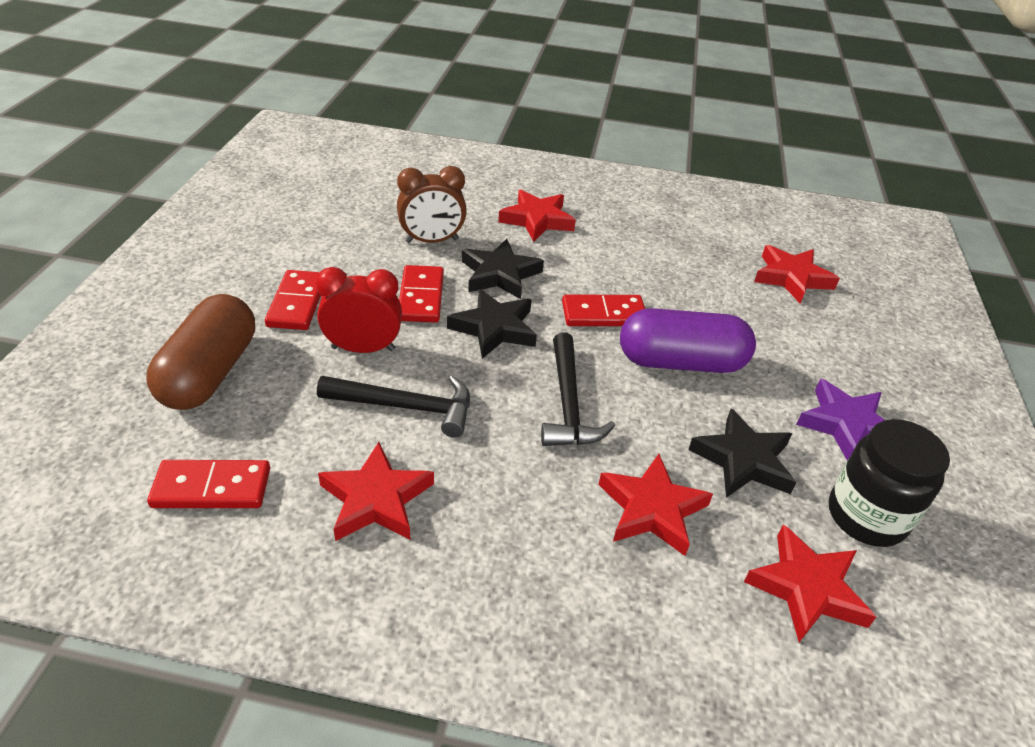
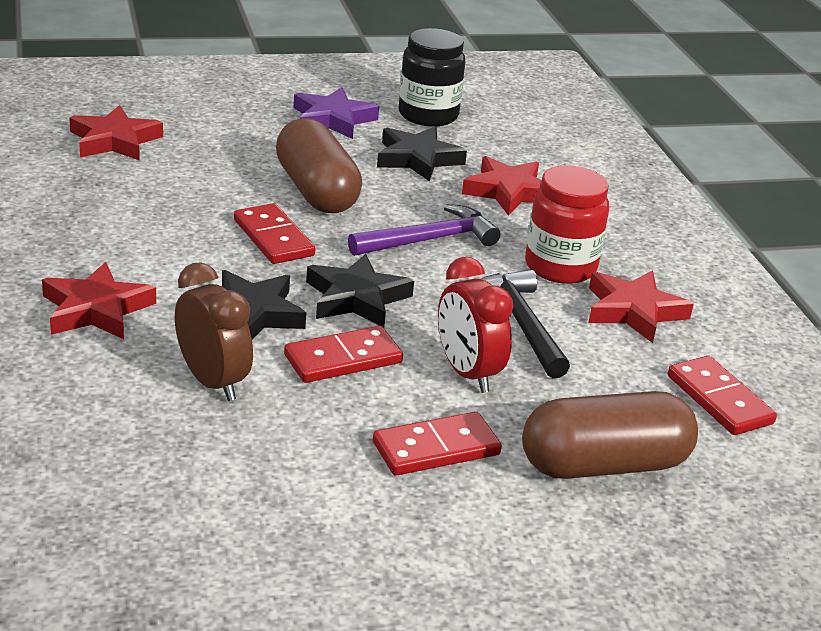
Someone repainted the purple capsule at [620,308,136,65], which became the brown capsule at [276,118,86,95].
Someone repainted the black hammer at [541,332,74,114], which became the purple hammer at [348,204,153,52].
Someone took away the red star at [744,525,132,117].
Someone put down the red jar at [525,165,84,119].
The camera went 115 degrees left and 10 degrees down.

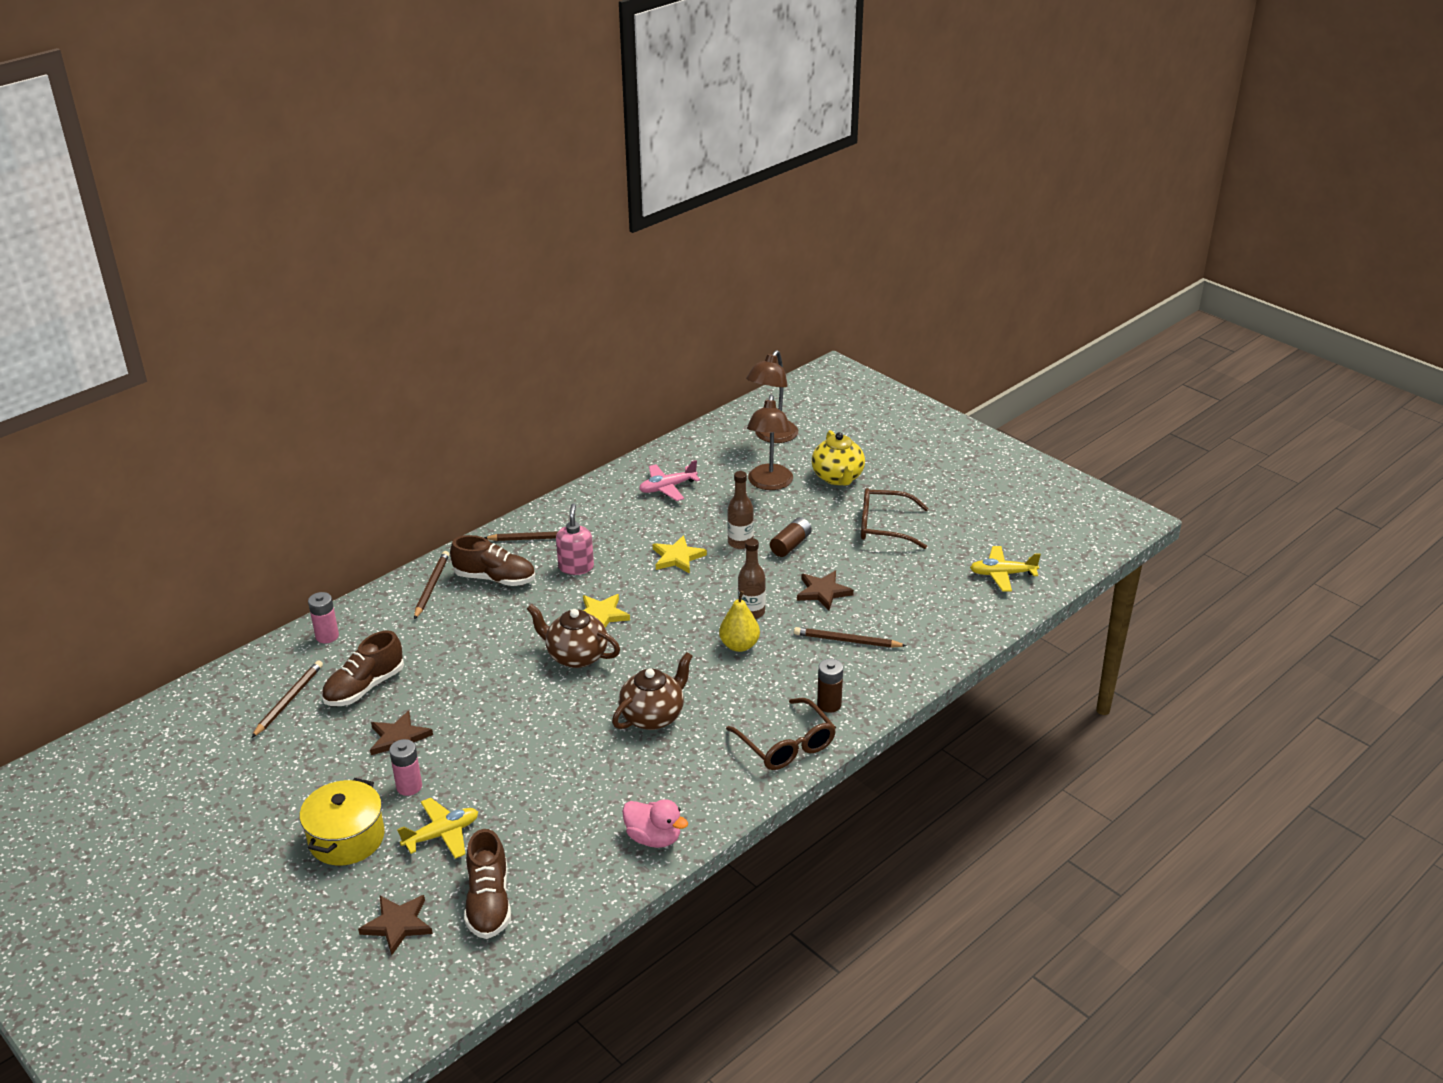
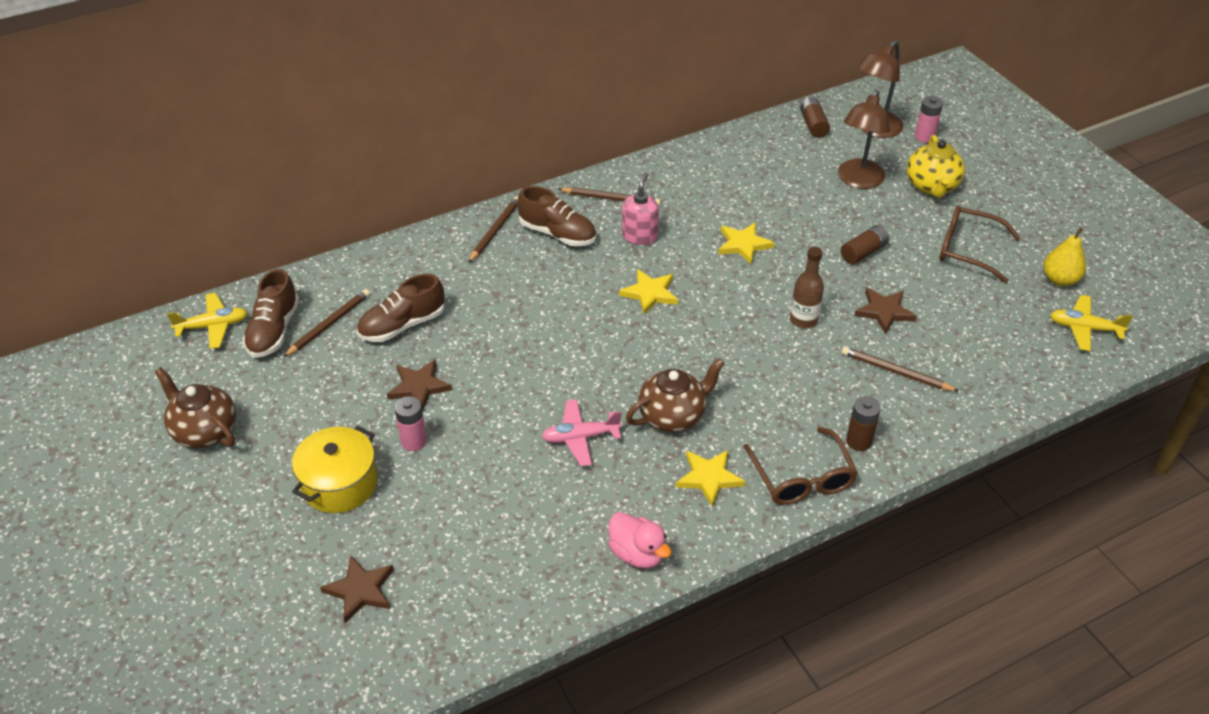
Someone carried the pink plane from [639,460,61,41] to [541,399,81,67].
Someone took away the brown bottle at [727,471,27,78].
Someone carried the yellow pear from [719,591,41,61] to [1043,227,43,59].
Someone carried the pink battery from [308,592,31,51] to [915,96,28,47].
Someone carried the brown teapot from [527,604,93,64] to [155,367,81,81].
Someone carried the yellow plane from [397,798,81,61] to [167,293,81,56].
Someone carried the brown shoe from [464,829,47,110] to [243,269,56,89].
Someone put down the brown battery at [800,97,30,41].
Someone put down the yellow star at [676,450,69,56].
The camera went 15 degrees right and 10 degrees up.

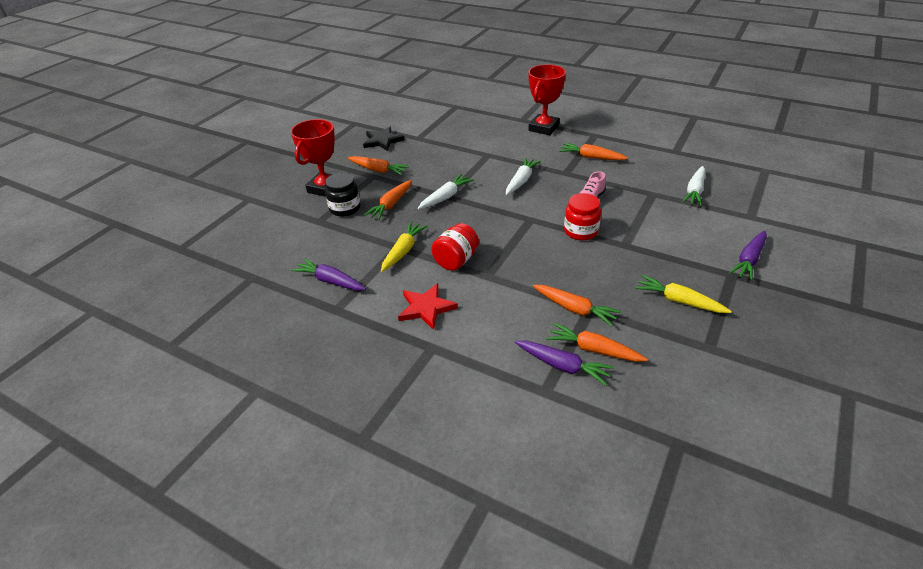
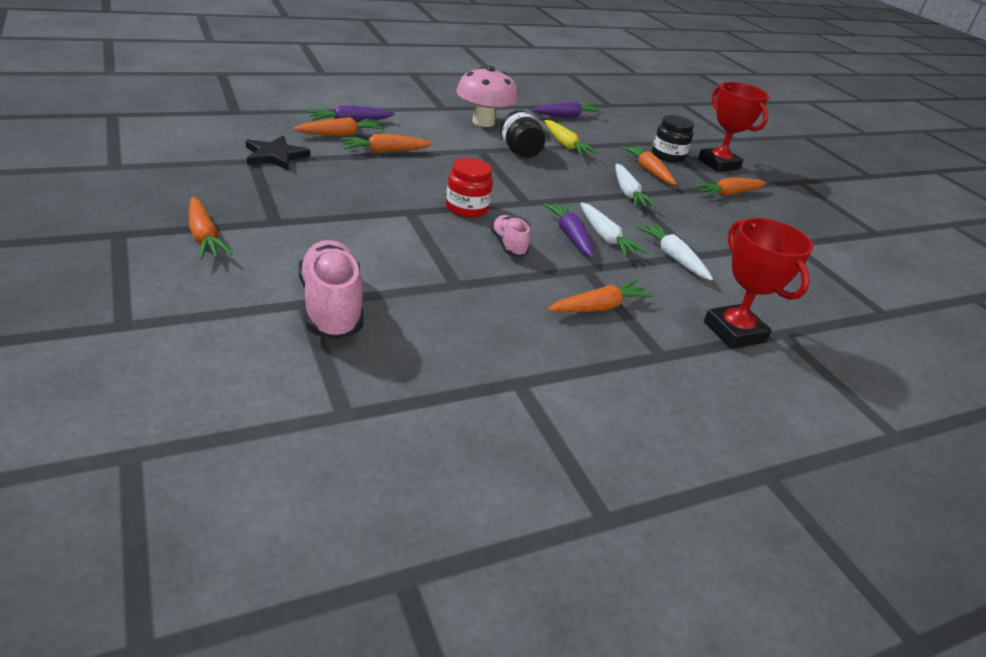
Someone carried the black star from [363,127,42,24] to [246,136,64,35].
Someone carried the white carrot from [682,166,23,40] to [637,223,76,58].
Someone repainted the red jar at [431,223,48,48], which became the black jar at [500,110,45,48].
Someone carried the purple carrot from [729,231,38,50] to [543,203,51,55].
Someone took away the yellow carrot at [636,275,96,38].
Someone swapped the red star at [398,283,60,47] for the pink mushroom at [456,66,62,61].
Someone put down the orange carrot at [189,197,44,62].
Someone put down the pink shoe at [299,240,65,100].
The camera went 120 degrees right and 5 degrees down.

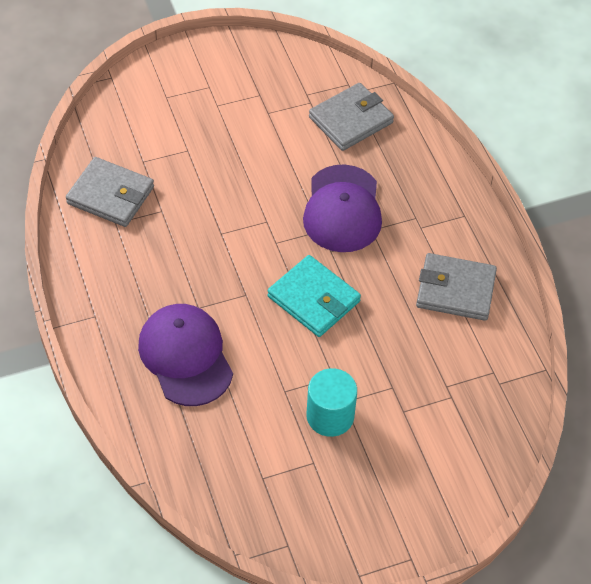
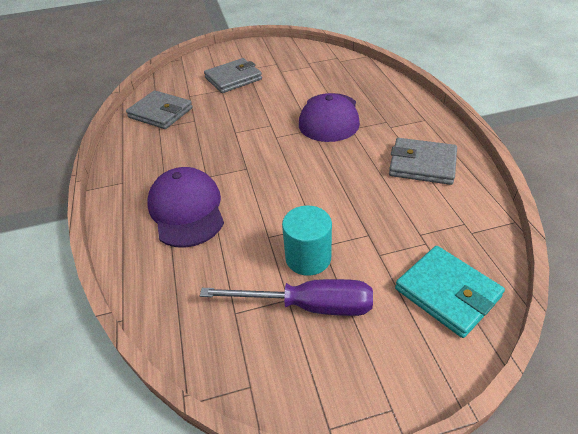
Someone carried the grey wallet from [309,83,85,68] to [204,58,58,35].
Someone carried the turquoise wallet from [267,255,94,82] to [395,246,110,92].
Someone put down the purple screwdriver at [200,279,173,37].
The camera went 10 degrees right and 10 degrees down.

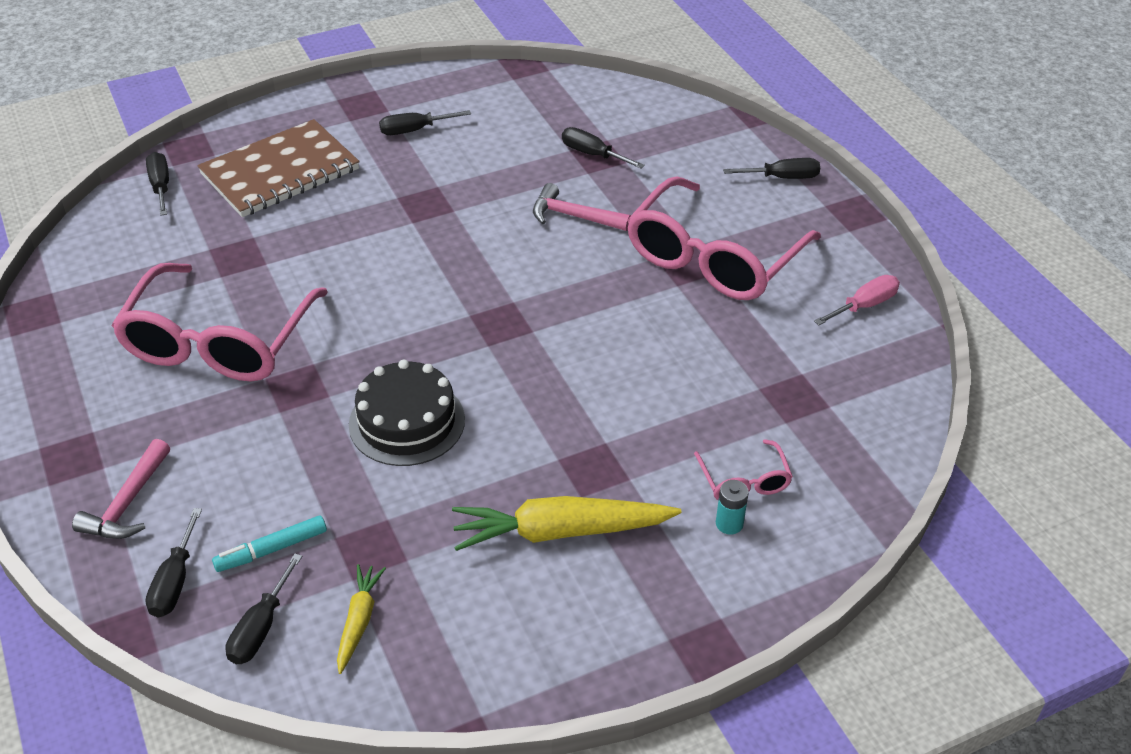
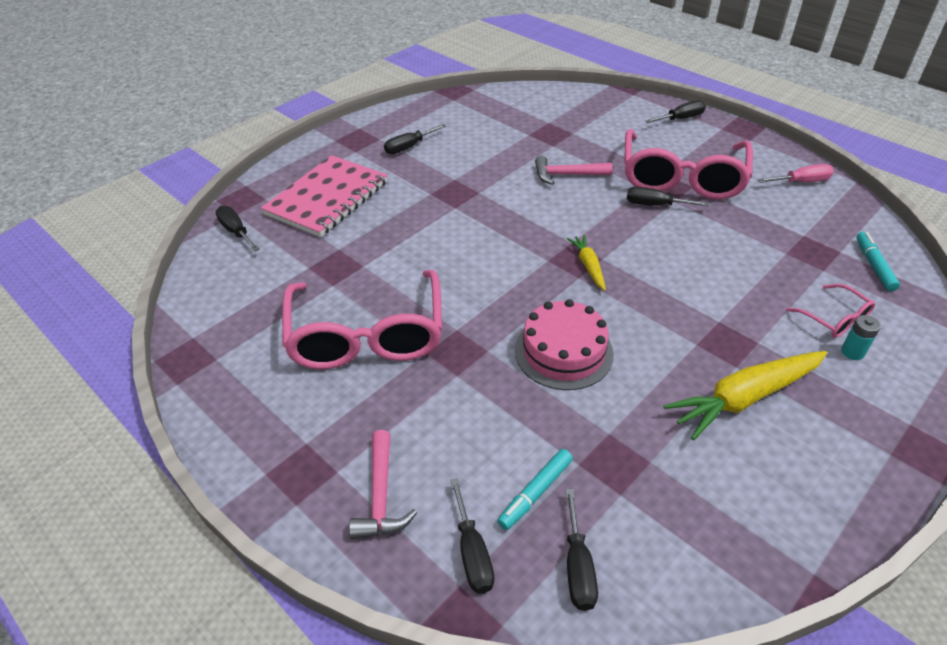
Someone repainted the brown notebook at [197,119,163,98], which became the pink notebook at [261,155,127,82].
Someone carried the black screwdriver from [562,127,83,41] to [627,187,82,19].
Someone rotated the pink screwdriver at [814,275,86,50] by 45 degrees clockwise.
Someone repainted the black cake at [349,359,116,107], which became the pink cake at [515,299,99,91].
Someone carried the yellow carrot from [337,564,49,110] to [567,235,39,56].
Someone put down the turquoise marker at [856,232,44,59].
The camera went 20 degrees left and 0 degrees up.

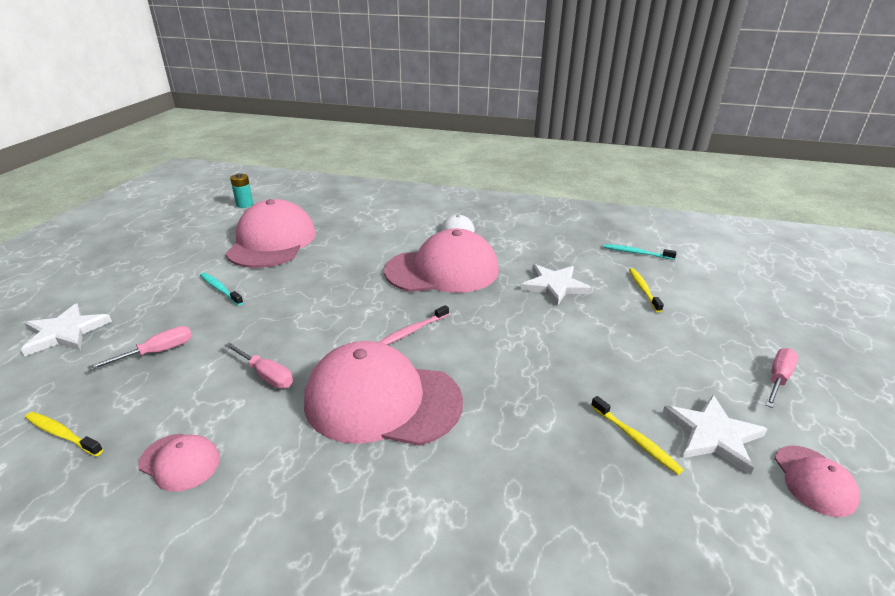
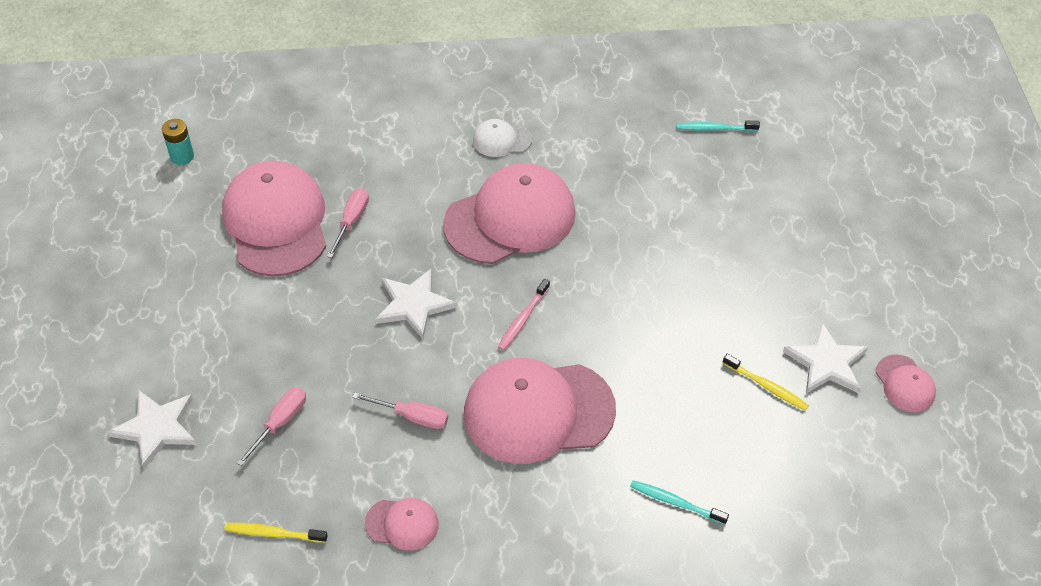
Someone carried the white star from [521,264,71,42] to [375,269,82,70].
Someone took away the yellow toothbrush at [629,268,35,44].
Someone carried the turquoise toothbrush from [200,273,43,33] to [630,480,99,45].
Someone carried the pink screwdriver from [765,348,33,60] to [327,188,42,70].
The camera went 20 degrees left and 20 degrees up.

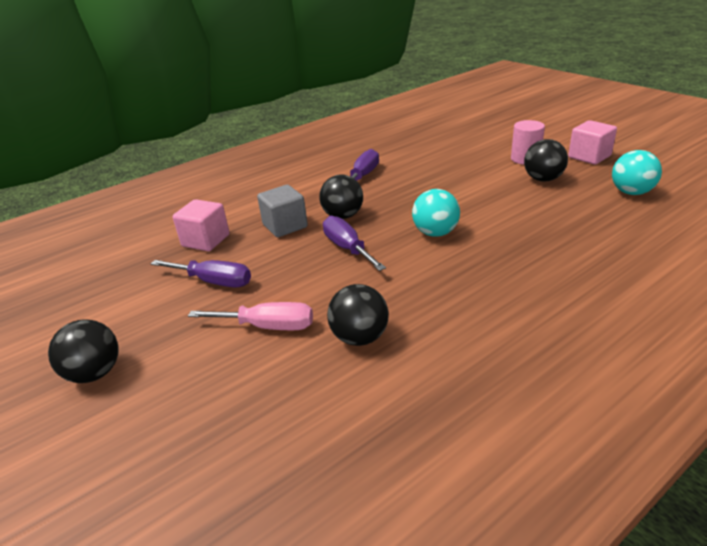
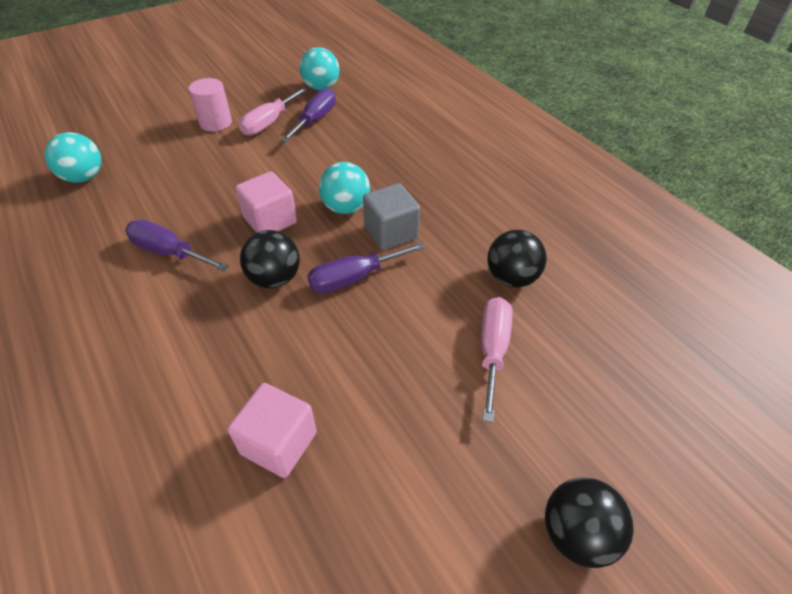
Someone carried the pink cube from [568,120,49,45] to [235,171,62,62].
Someone swapped the black ball at [524,139,44,43] for the pink screwdriver at [239,87,69,49].
Someone carried the grey cube from [257,185,51,52] to [363,183,57,67].
Someone carried the purple screwdriver from [151,260,100,27] to [281,88,55,54].
Someone put down the turquoise ball at [44,132,57,51].
The camera went 90 degrees left and 15 degrees up.

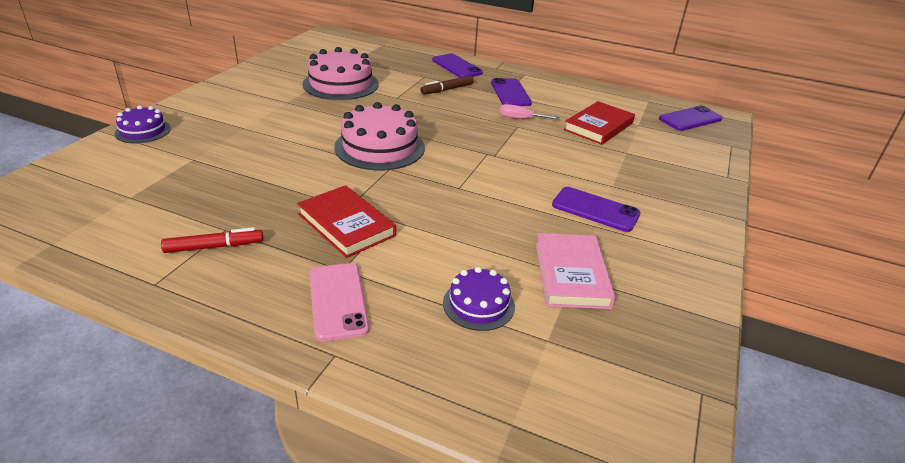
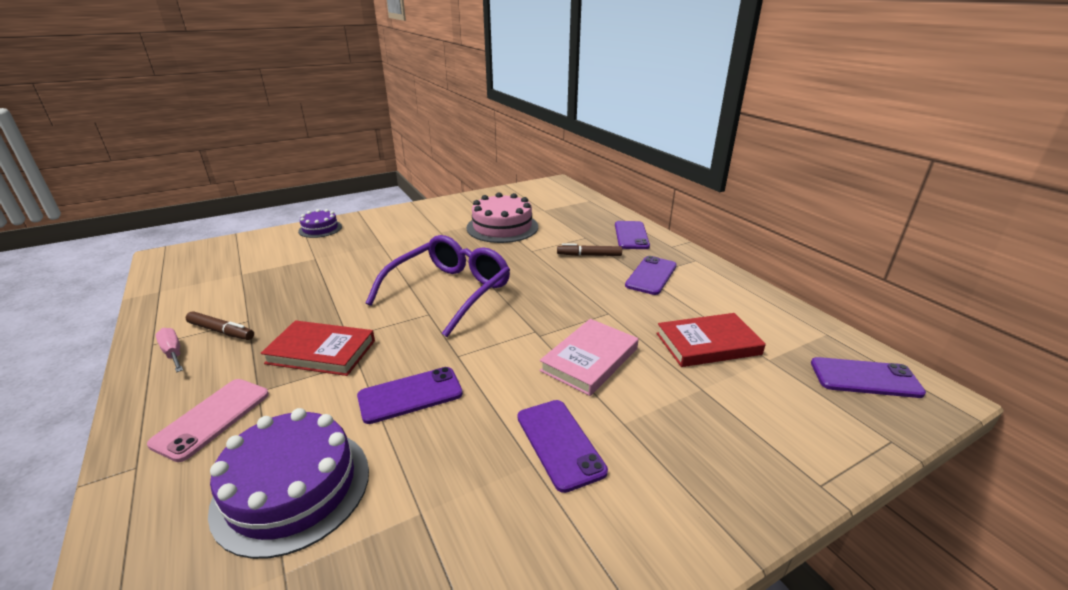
Someone swapped the pink cake at [334,102,91,68] for the purple glasses at [366,235,144,102].
Someone carried the pink screwdriver from [500,104,60,15] to [156,328,27,44].
Someone rotated the red book at [297,185,99,73] by 75 degrees counterclockwise.
Someone repainted the red marker at [161,227,102,26], which became the brown marker at [186,311,68,29].
Someone carried the pink book from [536,233,80,76] to [539,319,100,77].
Someone scaled the purple cake at [443,267,72,64] by 1.76.
Someone put down the purple phone at [357,367,106,57].
The camera went 40 degrees right and 5 degrees down.

